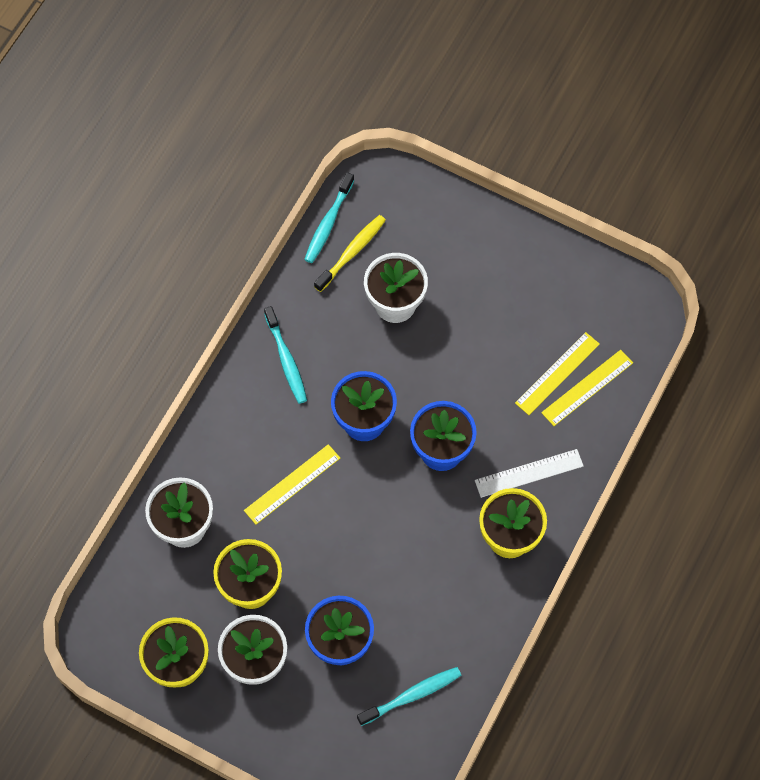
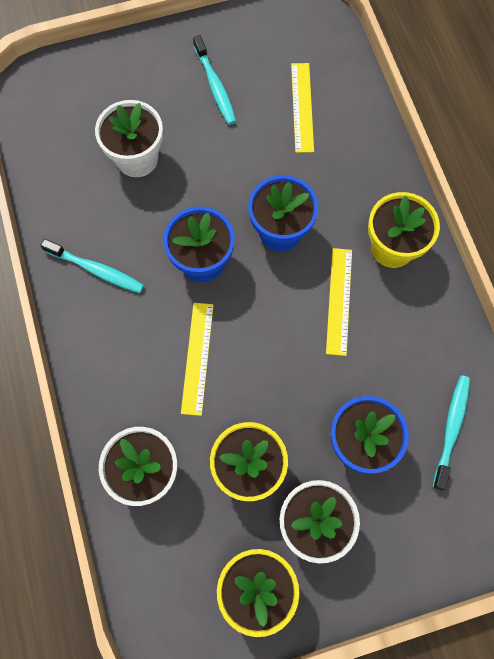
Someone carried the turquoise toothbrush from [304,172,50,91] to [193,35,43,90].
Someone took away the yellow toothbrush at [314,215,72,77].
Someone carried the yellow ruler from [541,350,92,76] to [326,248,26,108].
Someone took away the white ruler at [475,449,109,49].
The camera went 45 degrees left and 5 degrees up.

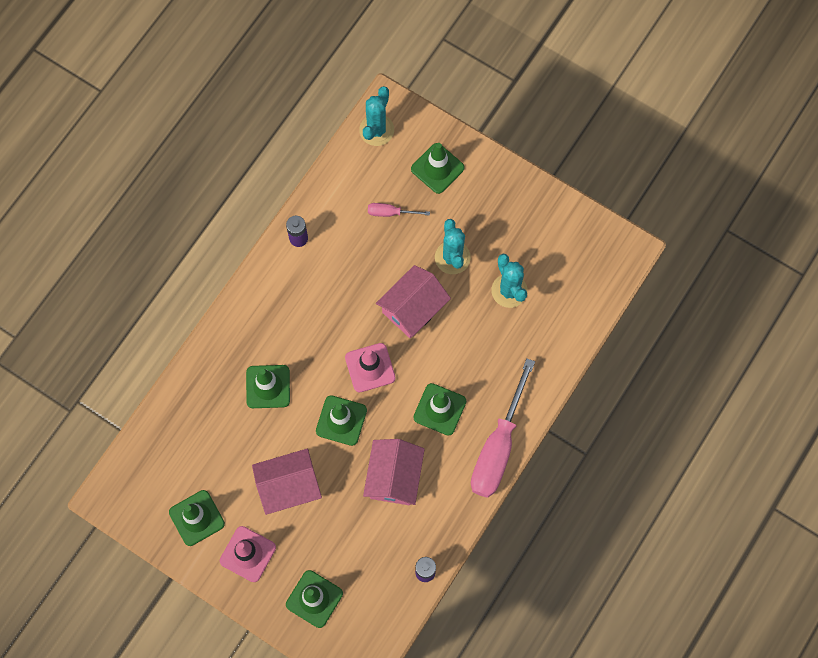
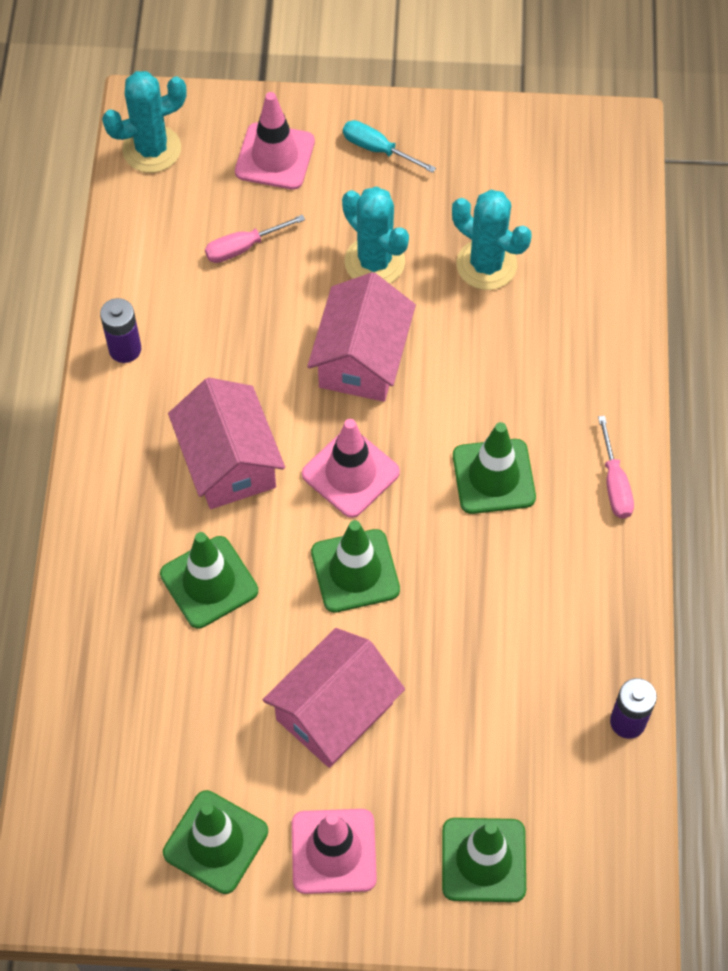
Someone rotated the turquoise cactus at [359,86,35,60] by 75 degrees clockwise.
Someone repainted the green traffic cone at [411,143,54,51], which became the pink traffic cone at [235,92,80,98].
Someone scaled the pink screwdriver at [471,359,64,139] by 0.44.
Someone carried the pink house from [363,439,62,66] to [168,378,117,131].
Someone put down the turquoise screwdriver at [343,120,93,53].
The camera went 30 degrees left and 10 degrees down.

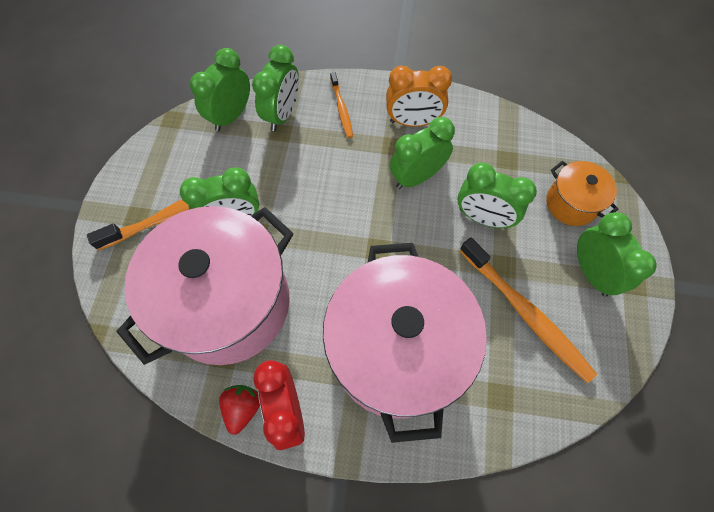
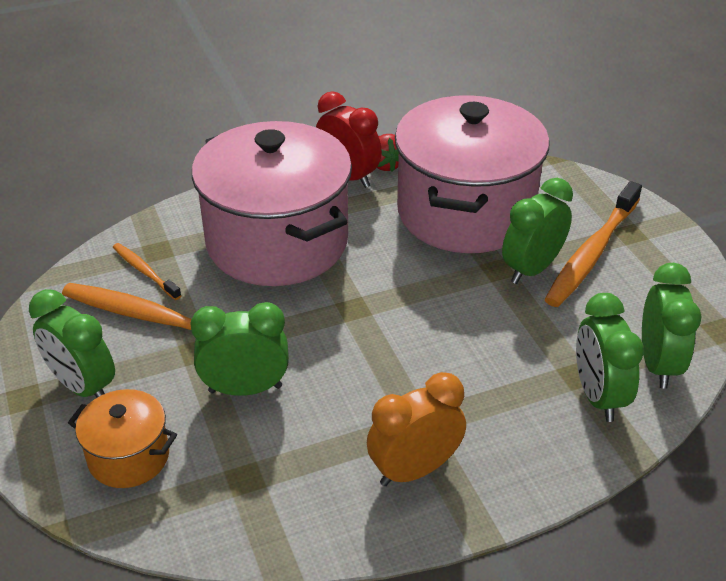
Someone carried the orange toothbrush from [330,72,23,66] to [113,243,69,57].
Someone took away the green clock at [390,117,65,72].
The camera went 150 degrees right and 25 degrees down.

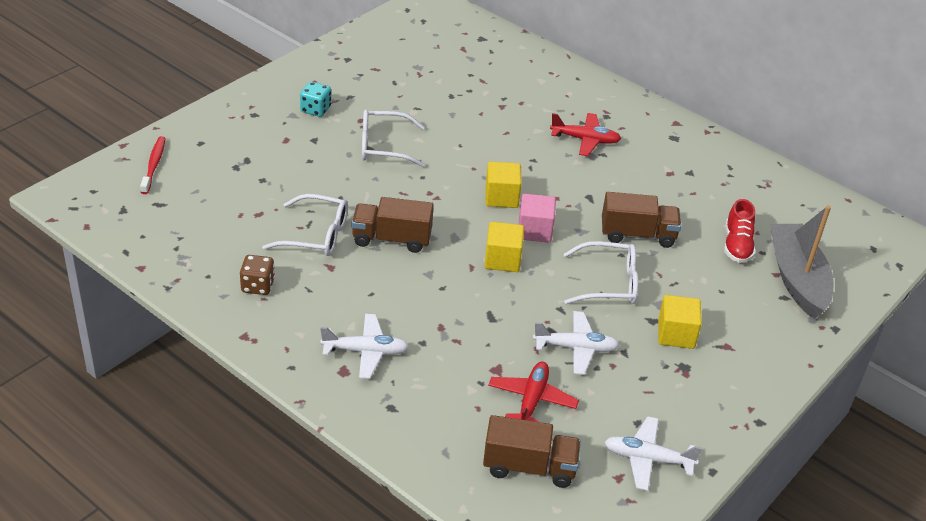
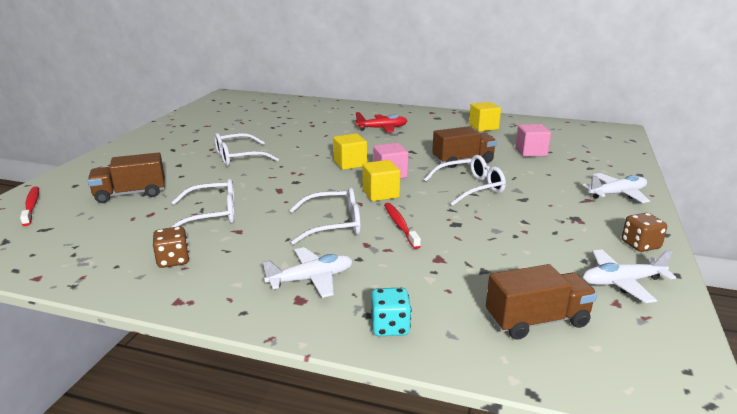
Someone carried the turquoise dice from [300,82,31,35] to [371,288,40,48].
Someone carried the brown truck from [352,197,82,56] to [88,153,77,50].
Someone swapped the red shoe at [724,199,31,64] for the pink cube at [515,124,36,33].
Someone took away the grey boat at [770,205,64,114].
Someone carried the yellow cube from [658,295,44,54] to [469,102,32,29].
Someone carried the white plane from [533,311,87,64] to [583,173,67,30].
Someone took away the red plane at [488,362,91,60].
Someone put down the white glasses at [290,187,71,58].
Someone put down the red toothbrush at [384,203,37,46].
Someone put down the brown dice at [622,213,45,39].
The camera went 20 degrees left and 15 degrees down.

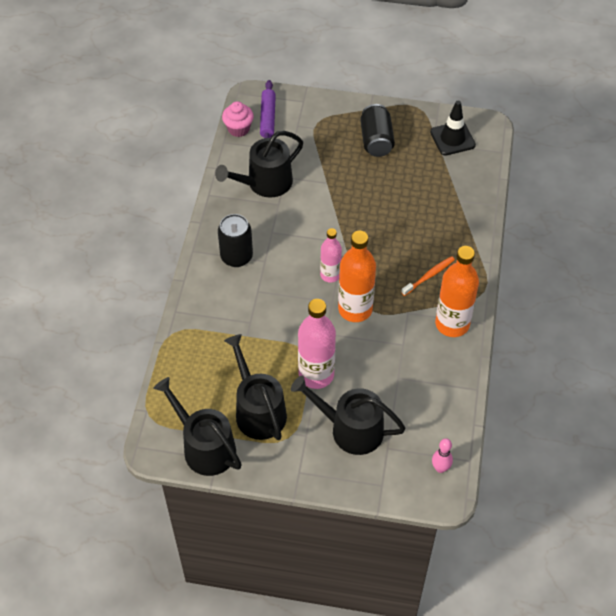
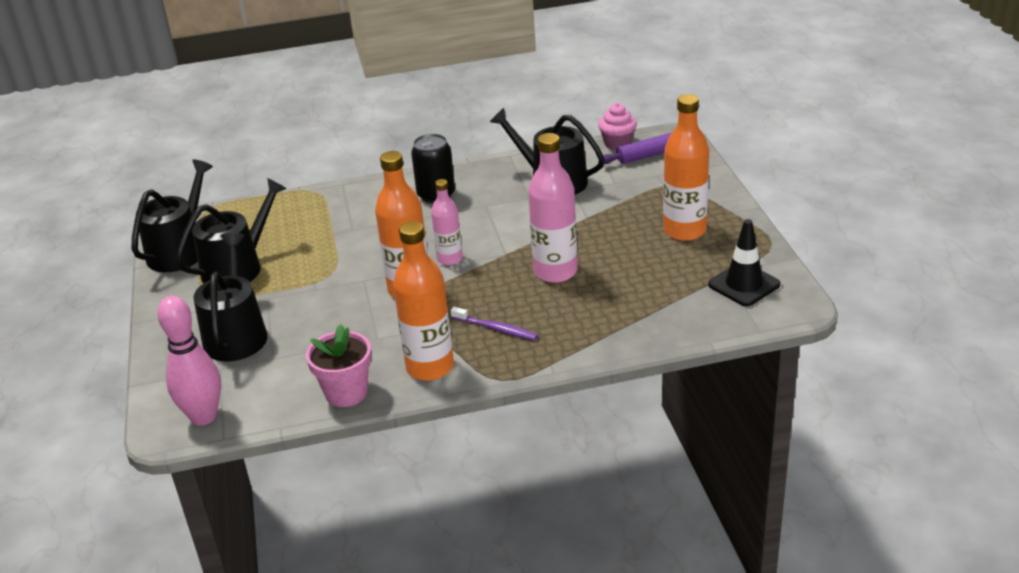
Someone swapped the black can at [360,104,35,53] for the orange bottle at [663,94,46,147].
Someone repainted the orange toothbrush at [401,256,54,40], which became the purple toothbrush at [451,307,87,33].
Someone carried the pink bottle from [298,299,38,90] to [528,133,49,150].
Someone scaled the pink bowling pin at [432,438,21,35] by 1.88.
Someone put down the pink flower pot at [306,324,66,83].
The camera went 70 degrees right and 20 degrees down.

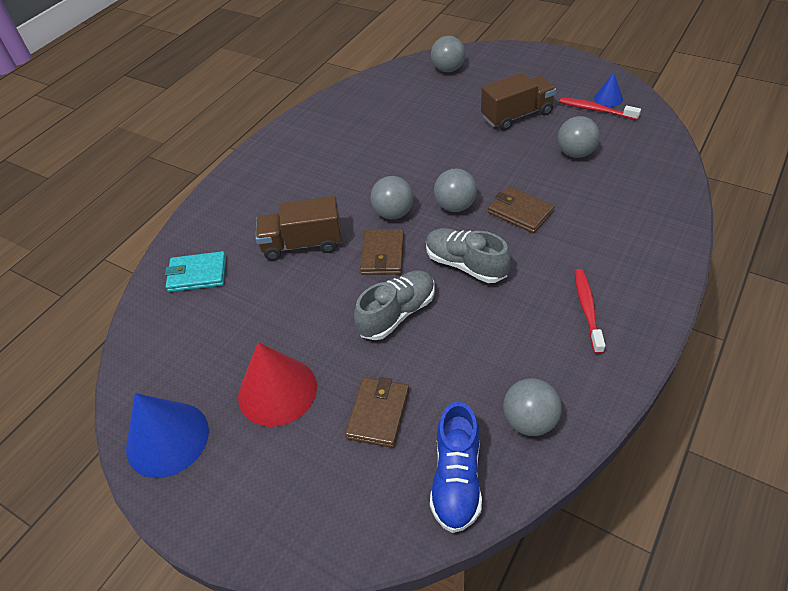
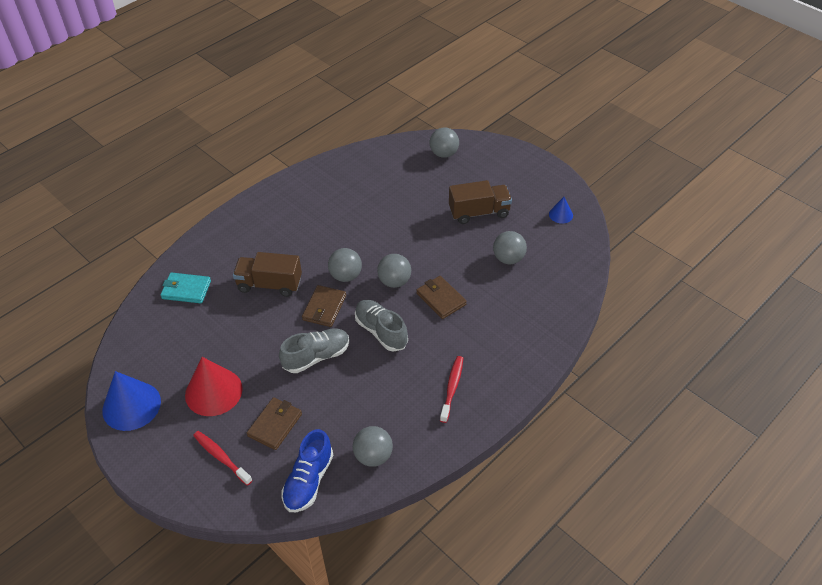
Someone carried the red toothbrush from [559,97,82,23] to [193,431,60,55].
The camera went 10 degrees right and 0 degrees up.

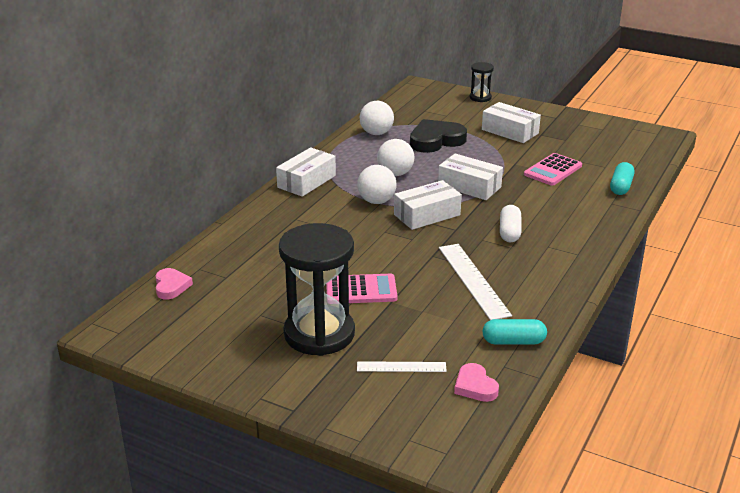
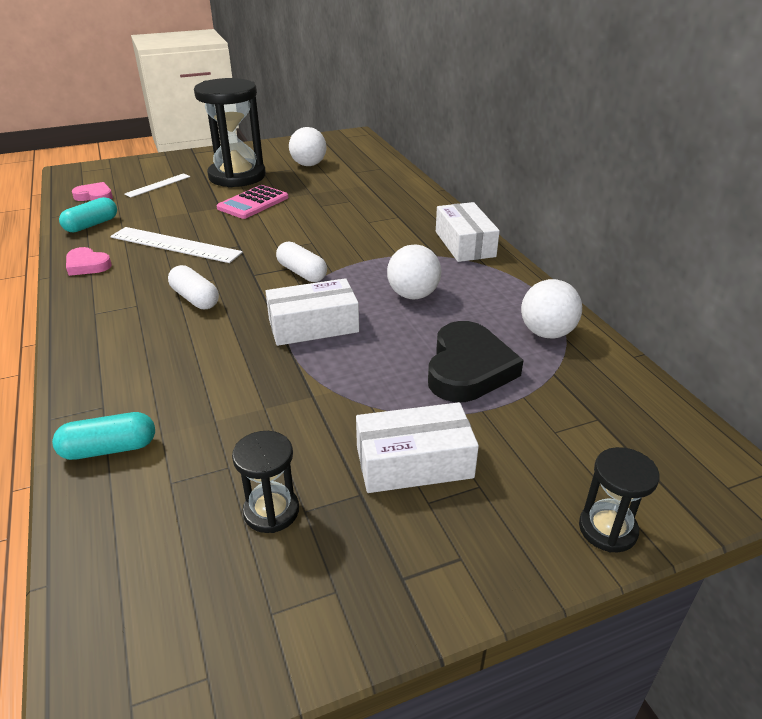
Someone took away the pink calculator at [524,153,58,33].
Someone rotated the turquoise capsule at [610,162,25,33] by 75 degrees counterclockwise.
Someone carried the white ball from [357,165,39,39] to [289,127,37,39].
Someone swapped the white box at [394,180,68,50] for the white capsule at [276,241,51,41].
Someone carried the pink heart from [155,268,38,31] to [66,247,46,29].
Someone put down the black hourglass at [232,431,67,102].
The camera went 130 degrees right and 5 degrees up.

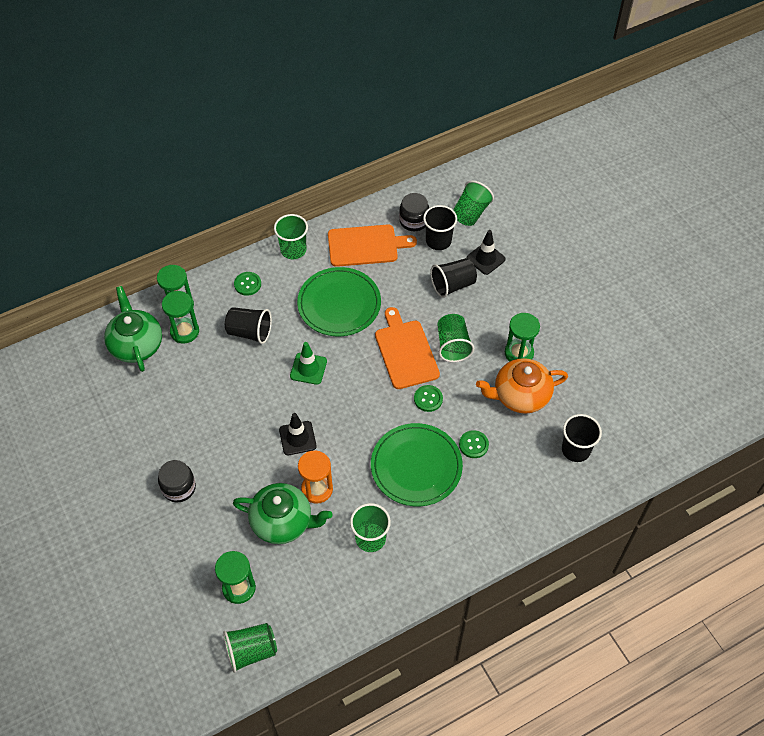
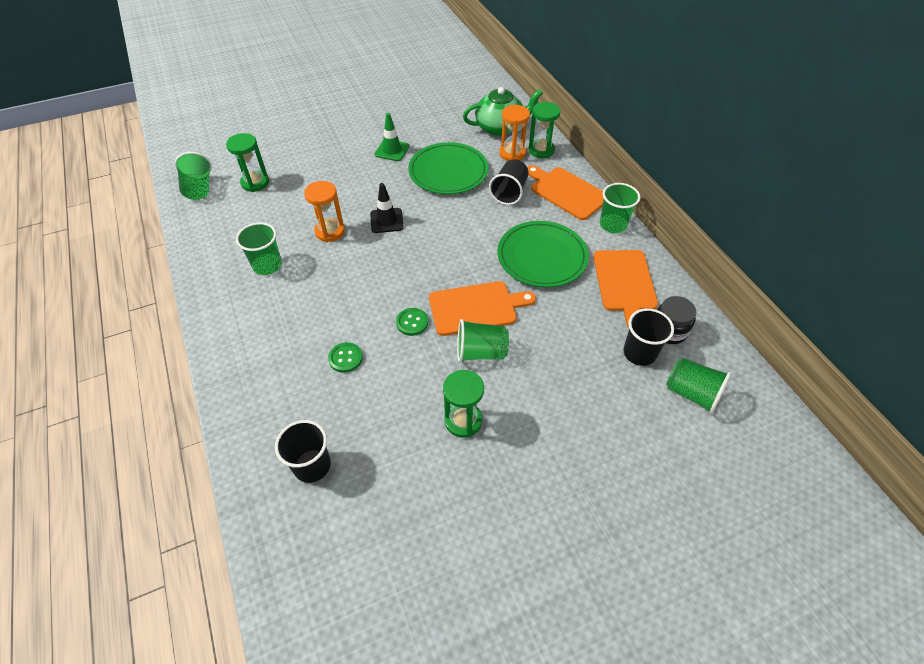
Someone took away the black traffic cone at [467,230,39,45].
Someone took away the black cup at [430,258,47,40].
Someone swapped the green button at [234,272,27,24] for the orange cutting board at [527,165,76,55].
Someone repainted the green hourglass at [162,291,37,53], which became the orange hourglass at [499,105,31,56].
Someone carried the green traffic cone from [290,342,37,43] to [375,113,34,48].
Someone took away the orange teapot at [476,358,92,56].
Someone carried the green plate from [371,423,92,83] to [408,142,80,52].
Someone took away the black jar at [158,460,38,42].
Someone took away the green teapot at [233,483,100,61].
The camera went 95 degrees right and 5 degrees down.

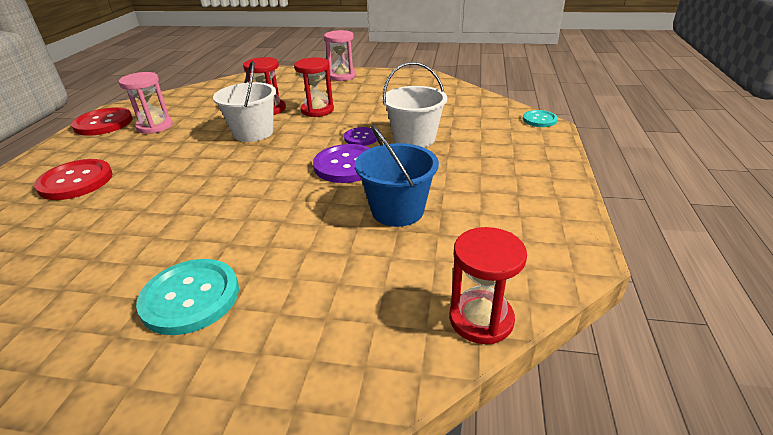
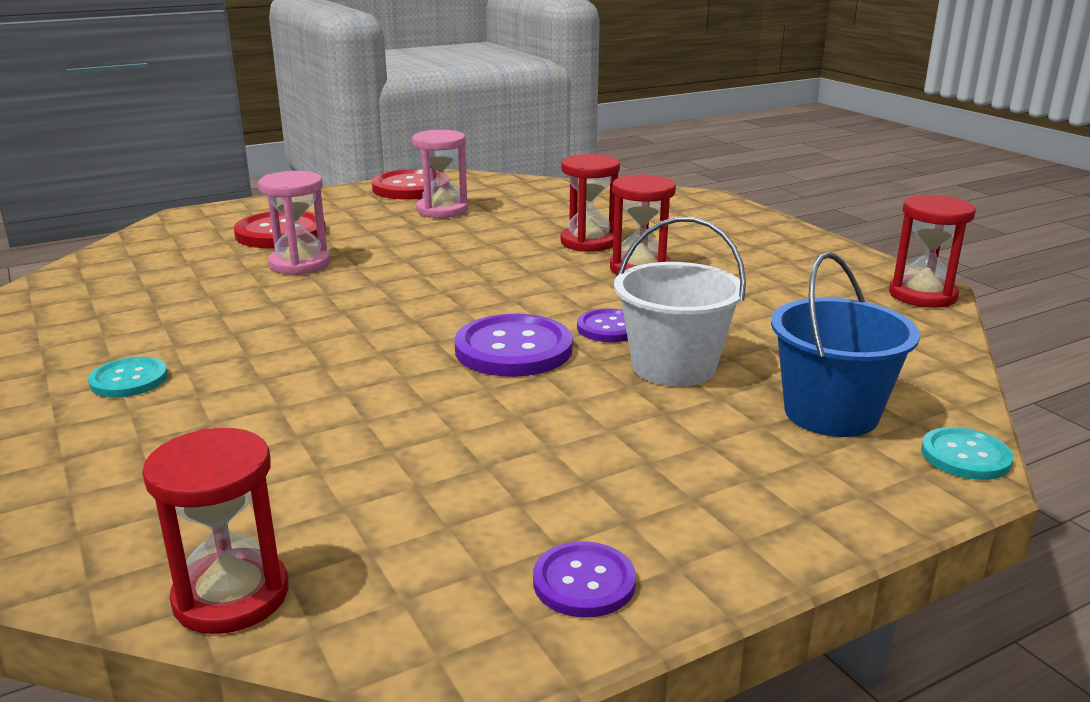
Someone carried the pink hourglass from [324,30,32,51] to [258,171,72,104].
Someone took away the white bucket at [213,61,63,81].
Someone carried the blue bucket from [355,125,84,102] to [771,252,149,185].
Someone scaled the turquoise button at [136,259,103,76] by 0.58.
Someone put down the red hourglass at [889,195,87,113].
Someone put down the purple button at [533,542,103,75].
The camera went 50 degrees right and 10 degrees down.

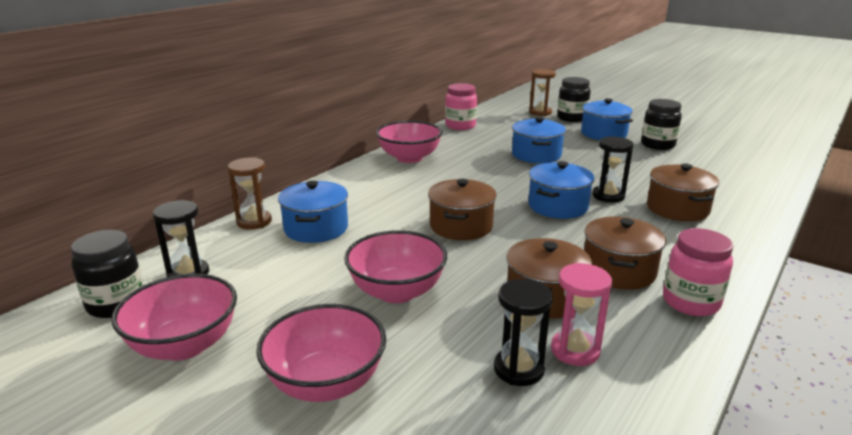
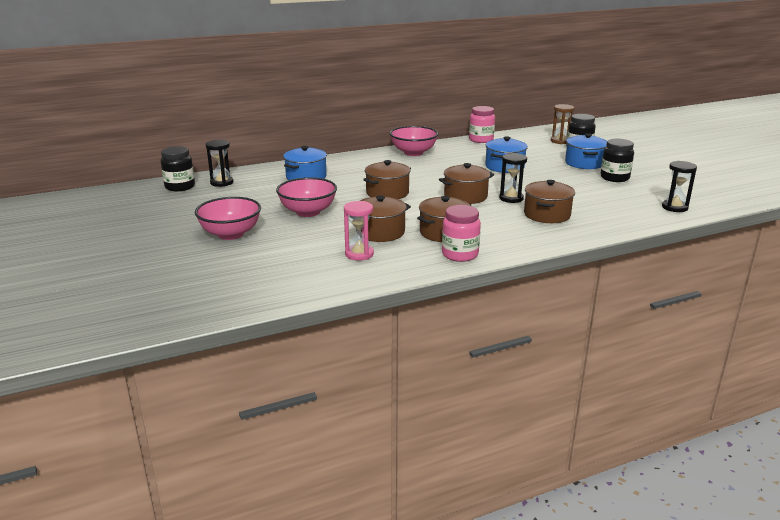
Someone took away the brown hourglass at [228,157,44,73].
Someone repainted the blue pot at [528,161,67,58], which became the brown pot at [439,163,55,41].
Someone took away the pink bowl at [111,274,126,87].
Someone carried the black hourglass from [494,279,59,107] to [662,161,35,51].
The camera went 30 degrees right and 0 degrees up.

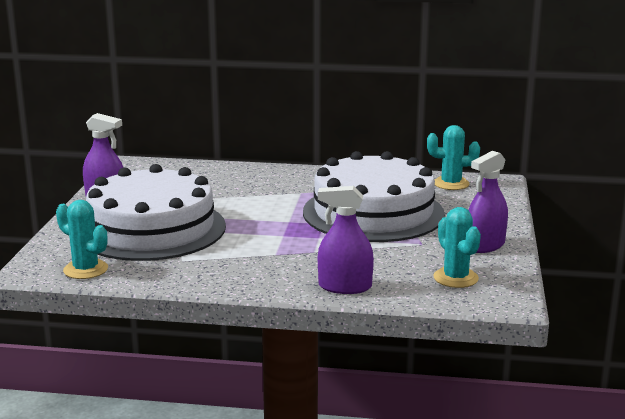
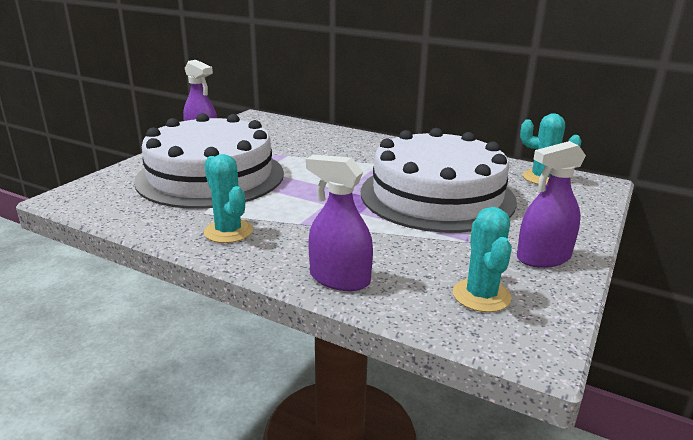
Someone carried the turquoise cactus from [56,200,52,79] to [204,154,49,89].
The camera went 20 degrees right and 5 degrees up.

